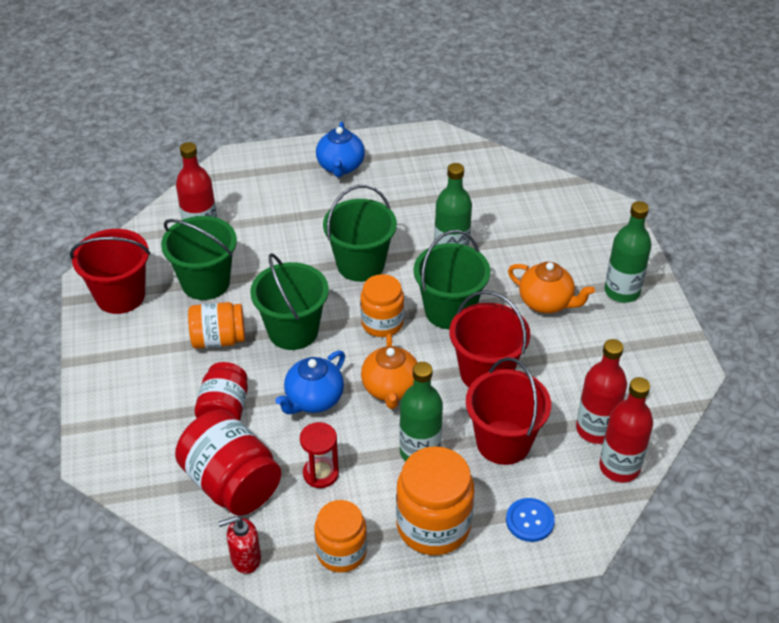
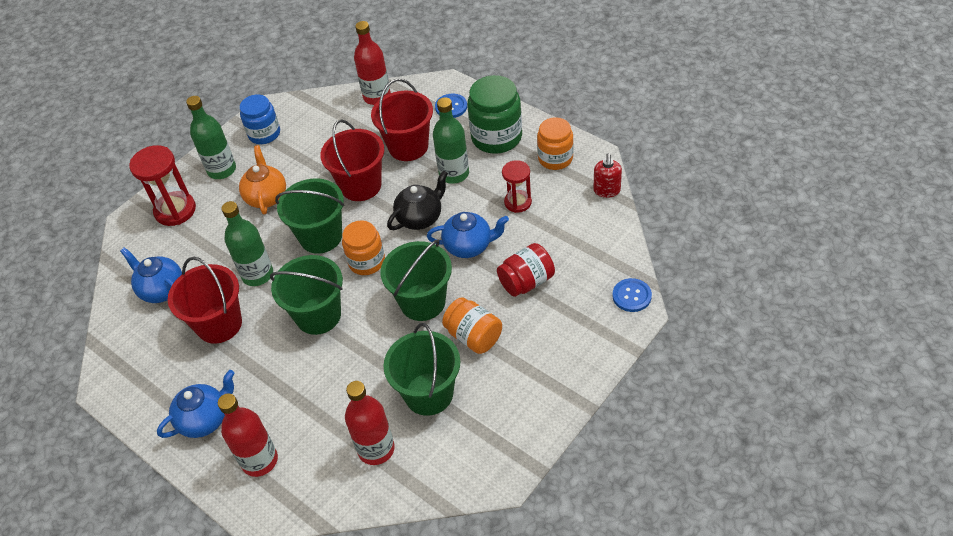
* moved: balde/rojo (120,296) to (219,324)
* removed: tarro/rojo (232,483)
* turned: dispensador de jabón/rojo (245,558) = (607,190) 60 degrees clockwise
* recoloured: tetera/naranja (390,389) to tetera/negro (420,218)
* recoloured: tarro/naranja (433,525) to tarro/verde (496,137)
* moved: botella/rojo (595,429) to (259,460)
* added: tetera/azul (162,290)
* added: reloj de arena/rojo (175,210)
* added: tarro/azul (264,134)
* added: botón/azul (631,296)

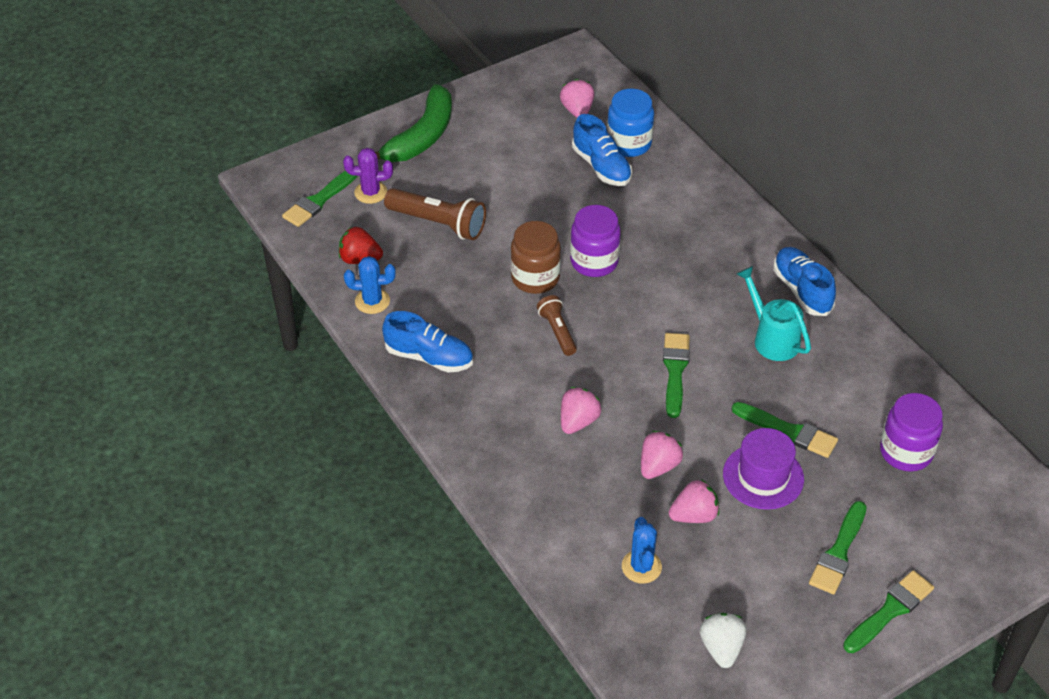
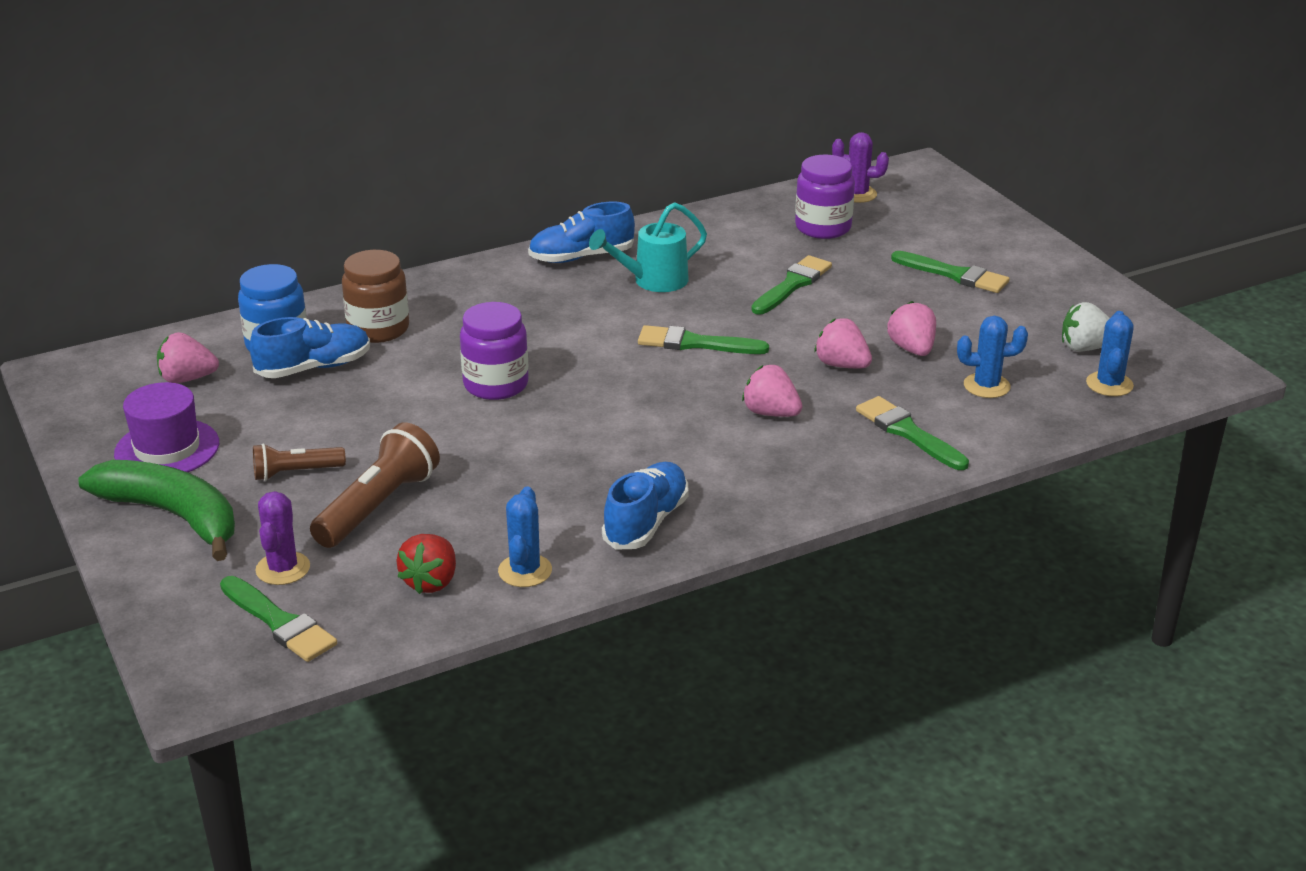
* moved: tarro/marrón (535,278) to (378,329)
* moved: lámpara de mano/marrón (557,332) to (296,472)
* moved: sombrero/morado (763,476) to (167,448)
* moved: pincel/verde (890,610) to (907,432)
* added: cactus/morado (857,194)
* added: cactus/azul (1109,384)

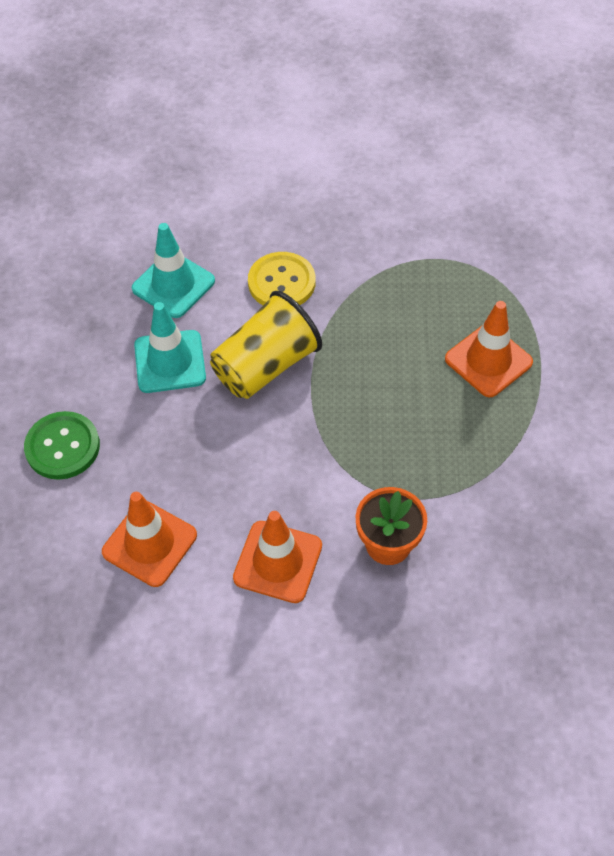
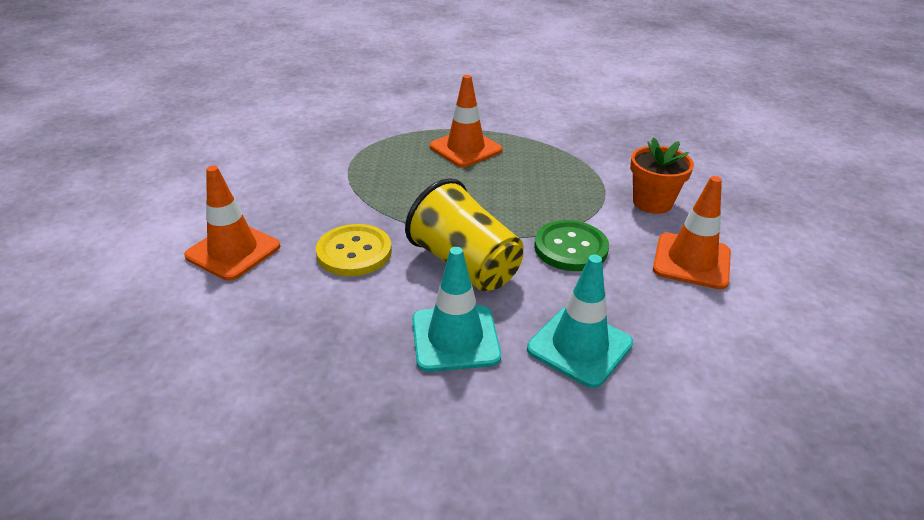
* moved: botón/verde (62,447) to (570,248)
* moved: cono de tráfico/naranja (149,543) to (233,251)
* moved: cono de tráfico/turquesa (173,285) to (579,346)

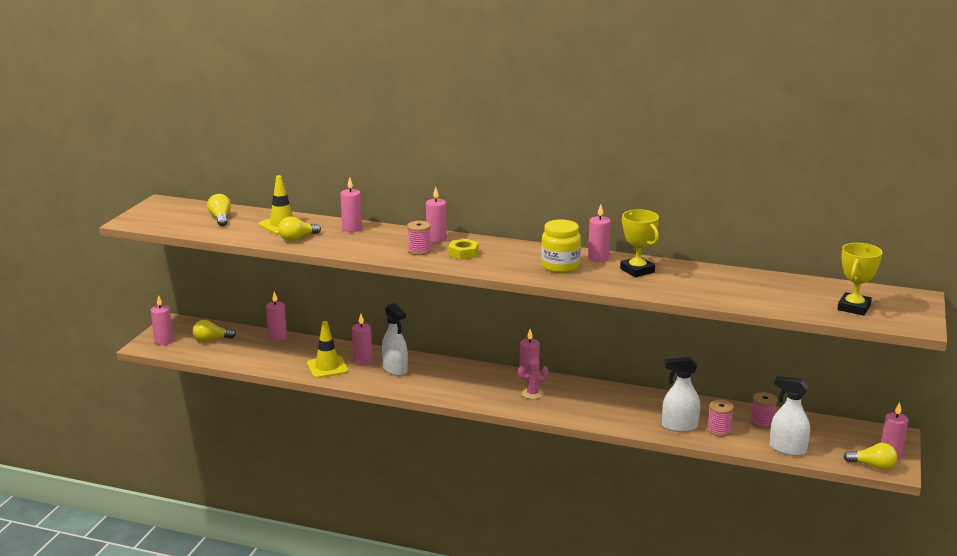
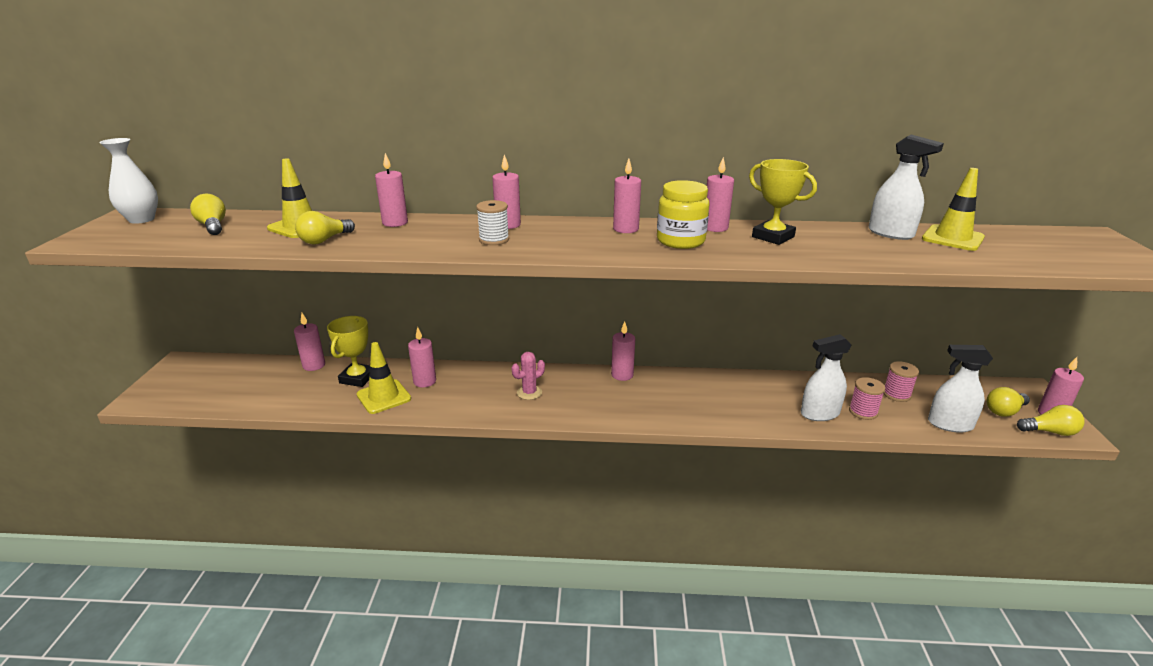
* moved: vela/rosa (164,341) to (625,229)
* moved: bombilla/amarillo (211,340) to (1004,411)
* moved: pulverizador/blanco (395,369) to (891,233)
* recoloured: carrete/rosa (419,250) to carrete/blanco (494,240)
* removed: tuerca/amarillo (463,253)
* moved: cactus/rosa (532,394) to (529,392)
* moved: trofeo/amarillo (854,308) to (357,378)
* added: florero/blanco (141,219)
* added: cono de tráfico/amarillo (952,238)

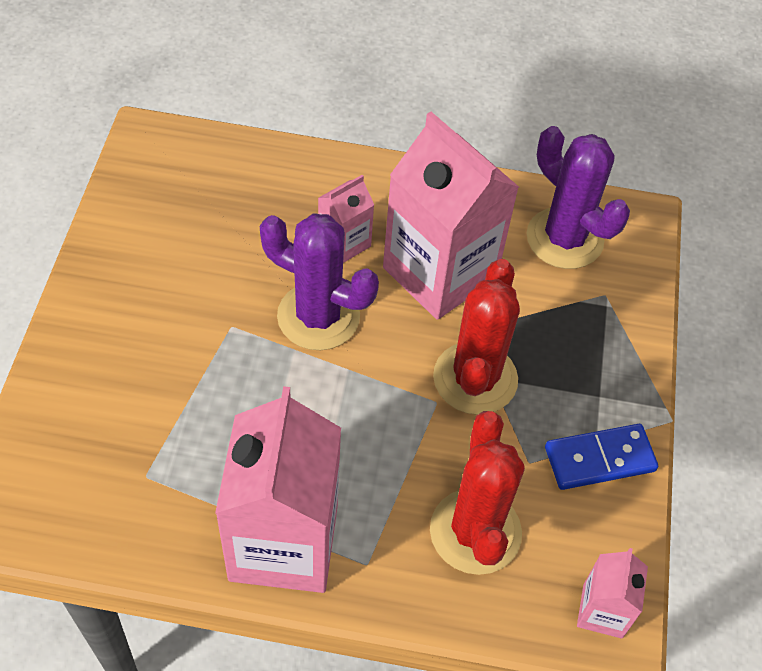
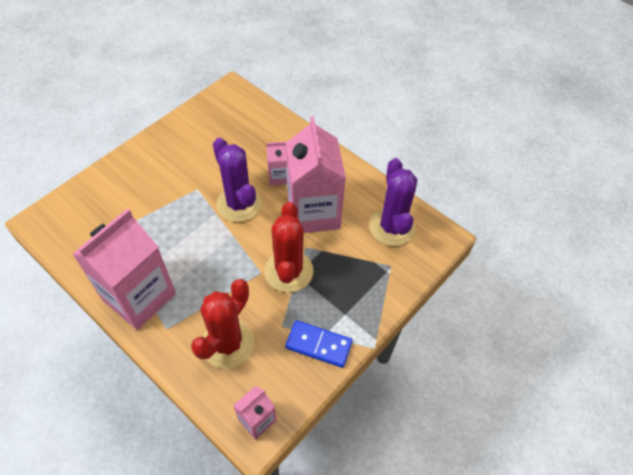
* turned: cactus/rojo (475,378) = (288,271) 45 degrees counterclockwise

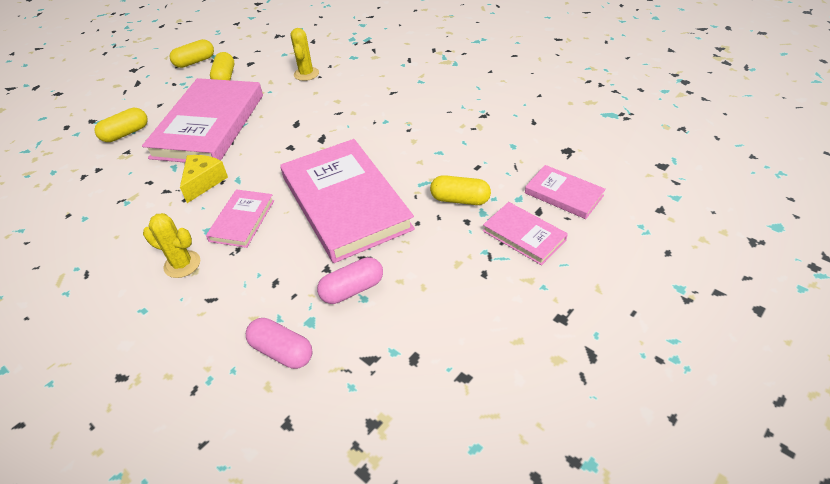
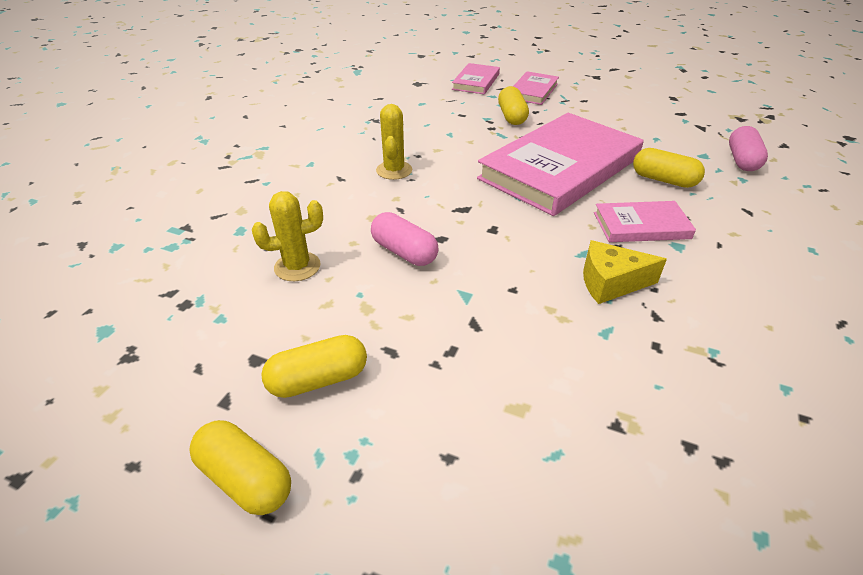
* moved: cápsula/amarillo (126,133) to (663,180)
* removed: libro/rosa (209,125)
* moved: cactus/amarillo (182,264) to (394,170)
* moved: cápsula/rosa (352,289) to (404,252)

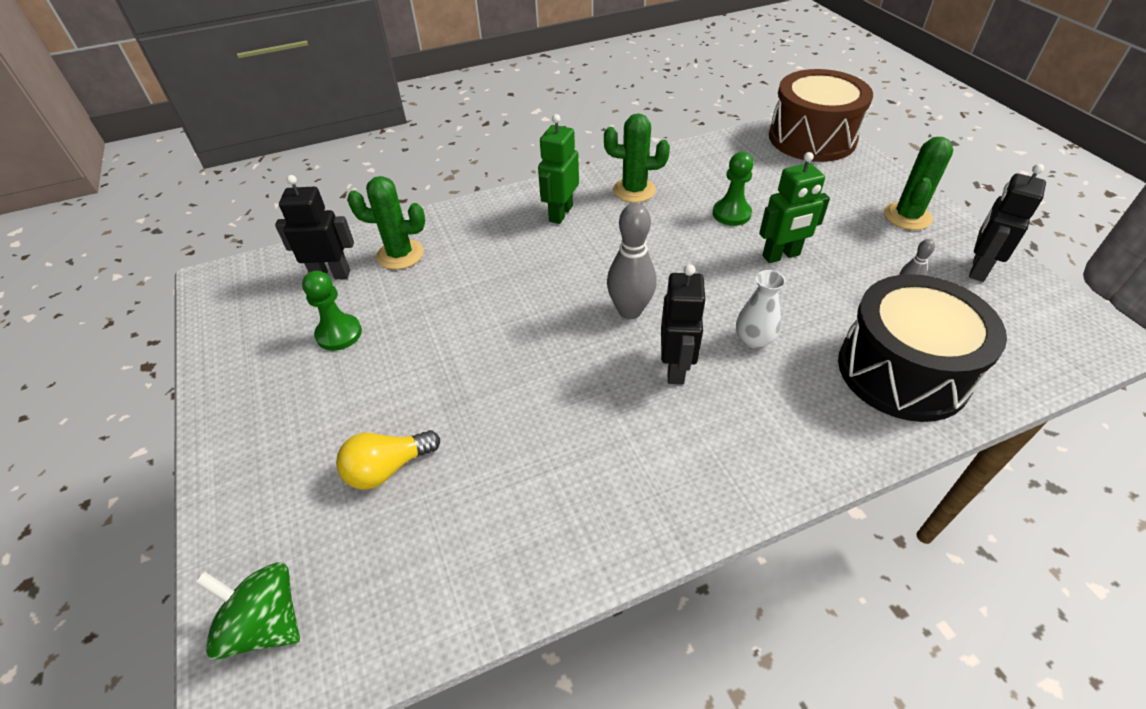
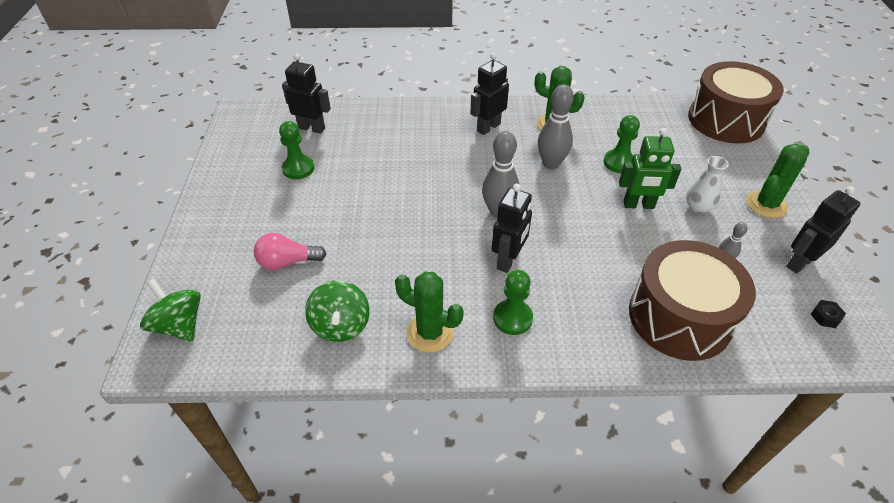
* recoloured: bombilla/amarillo (387,468) to bombilla/rosa (287,262)
* moved: cactus/verde (400,254) to (430,332)
* recoloured: robot/verde (560,213) to robot/negro (488,127)
* moved: florero/blanco (754,340) to (698,207)
* recoloured: tambor/negro (902,371) to tambor/marrón (679,317)
* added: peonza/verde (341,325)
* added: peón/verde (512,318)
* added: bolo/gris (551,163)
* added: tuerca/negro (825,317)

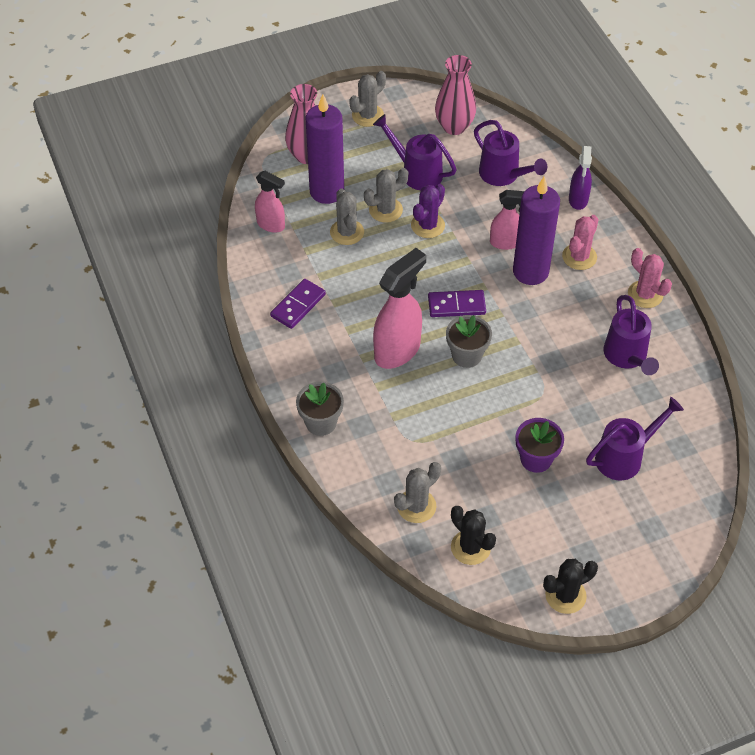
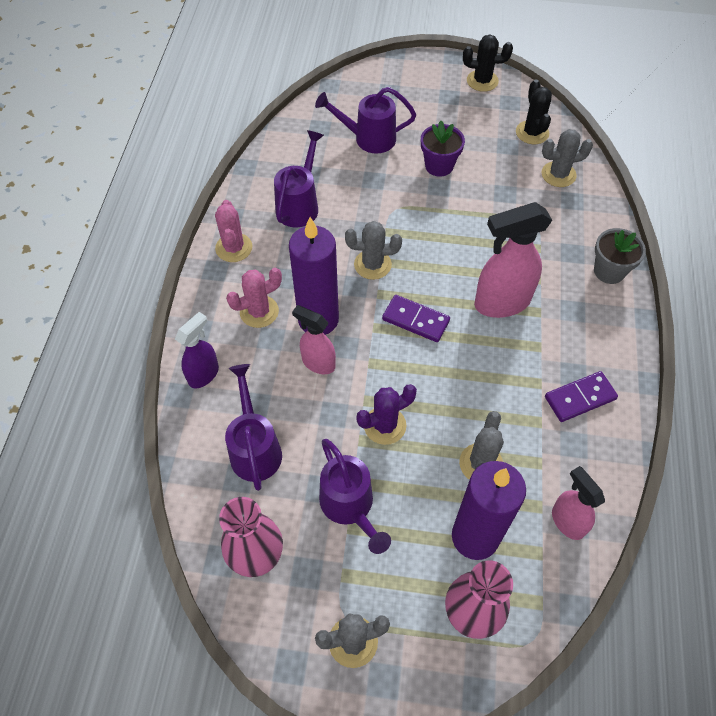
* moved: cactus/gris (385,210) to (372,265)
* removed: maceta/gris (466,355)

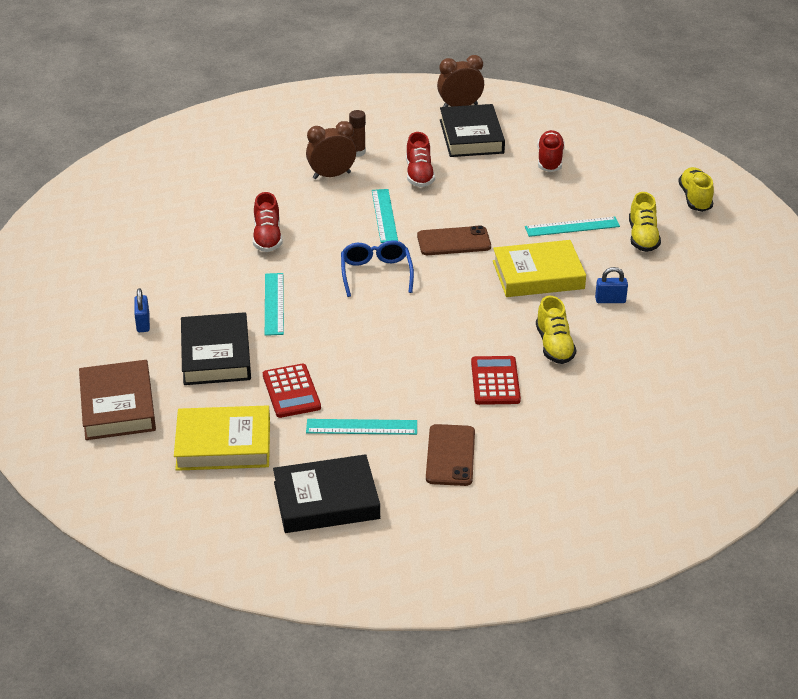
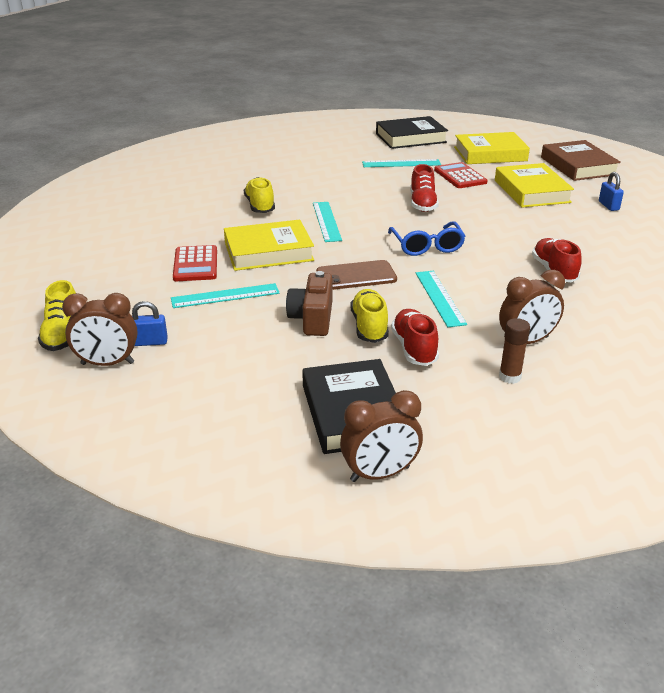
* recoloured: libro/negro (216,355) to libro/amarillo (531,191)
* moved: regla/turquesa (274,304) to (326,221)
* removed: móvil/marrón (450,455)
* moved: calculadora/rojo (495,381) to (195,264)
* moved: zapato/rojo (550,160) to (422,204)
* moved: candado/azul (610,300) to (149,342)
* moved: zapato/amarillo (642,237) to (369,327)
* added: despertador/marrón (107,363)
* added: cámara/marrón (312,318)

